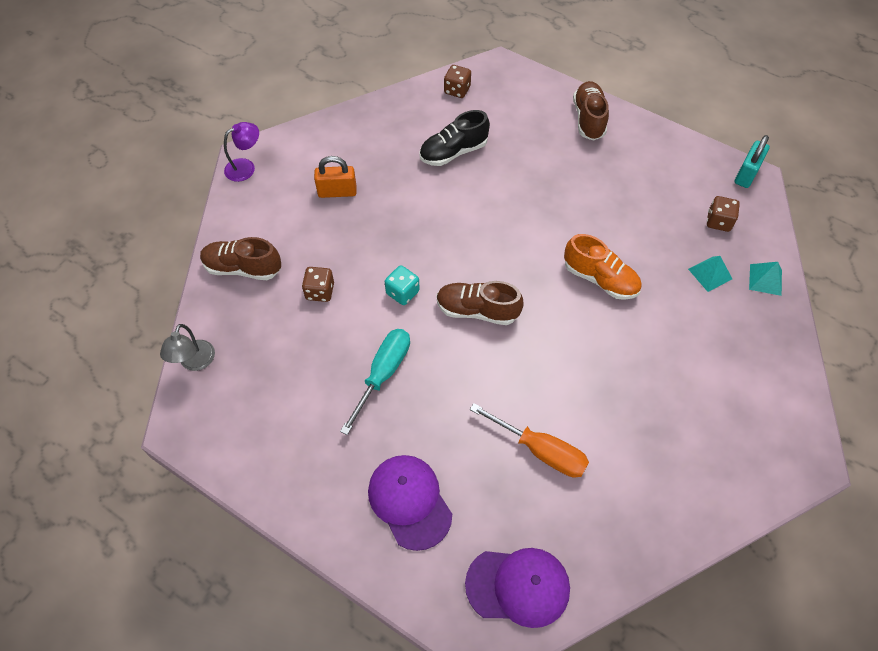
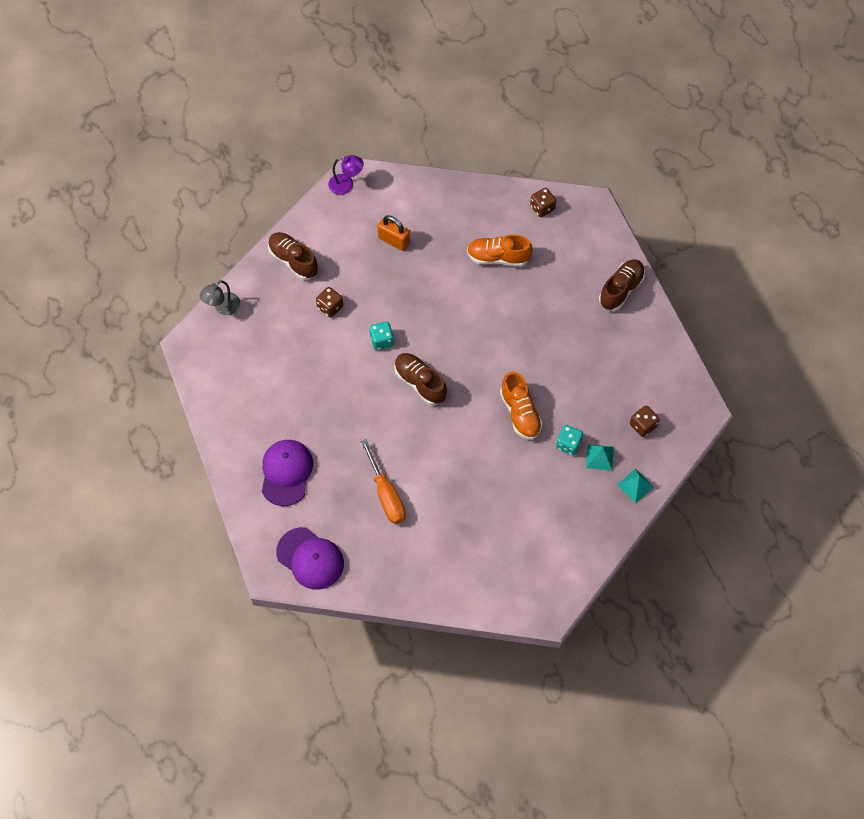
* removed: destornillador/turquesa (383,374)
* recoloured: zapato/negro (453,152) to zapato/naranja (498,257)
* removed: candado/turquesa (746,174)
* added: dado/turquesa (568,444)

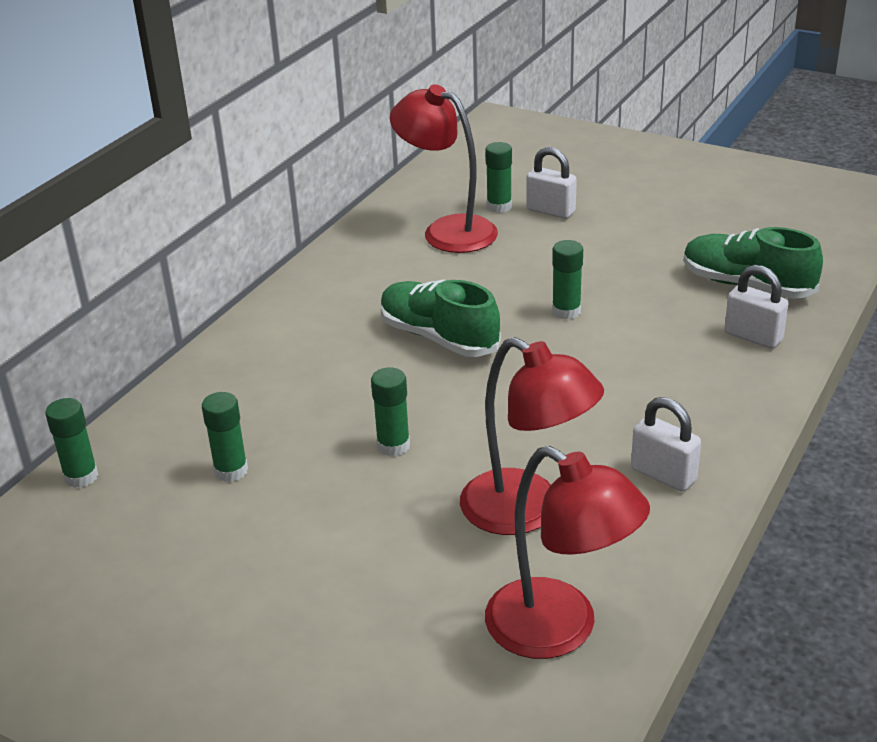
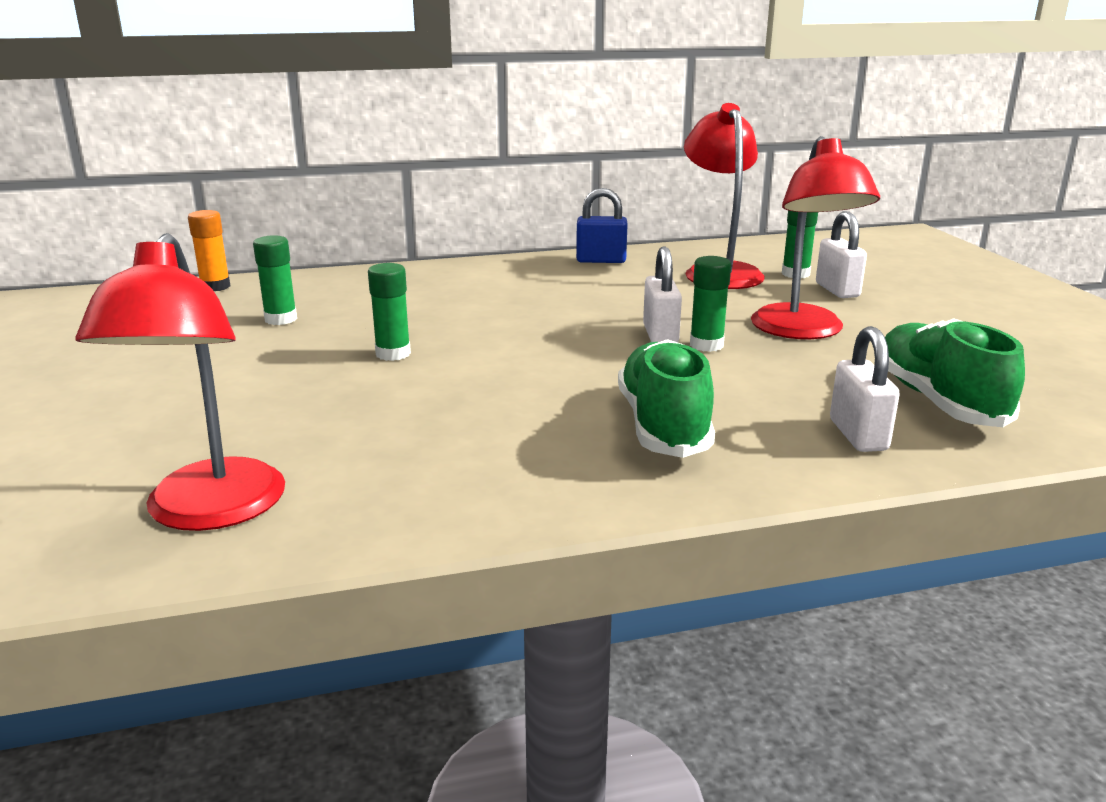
* recoloured: barra de pegamento/verde (81,476) to barra de pegamento/naranja (215,287)
* moved: zapato/verde (438,337) to (663,425)
* moved: lámpara/rojo (527,512) to (802,331)
* moved: candado/blanco (663,475) to (660,335)
* added: candado/azul (601,260)

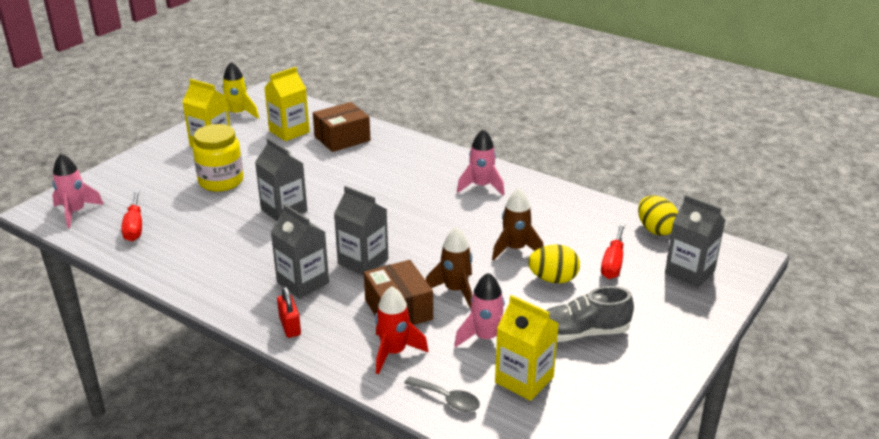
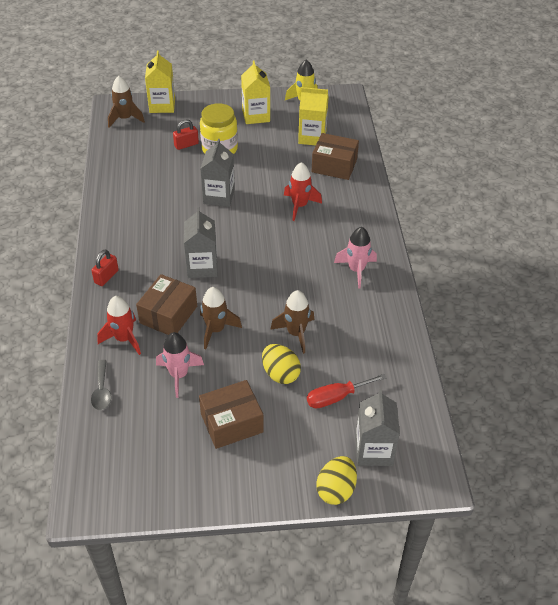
* recoloured: cohete/rosa (75,212) to cohete/marrón (125,119)
* removed: destornillador/rojo (134,227)
* removed: cartón de leche/gris (303,283)
* moved: cartón de leche/amarillo (524,380) to (162,105)
* replaced: zapato/gris (581,333) to caja/marrón (232,423)
* moved: huevo/amarillo (655,230) to (336,490)
* added: candado/rojo (186,145)
* added: cohete/rojo (299,206)

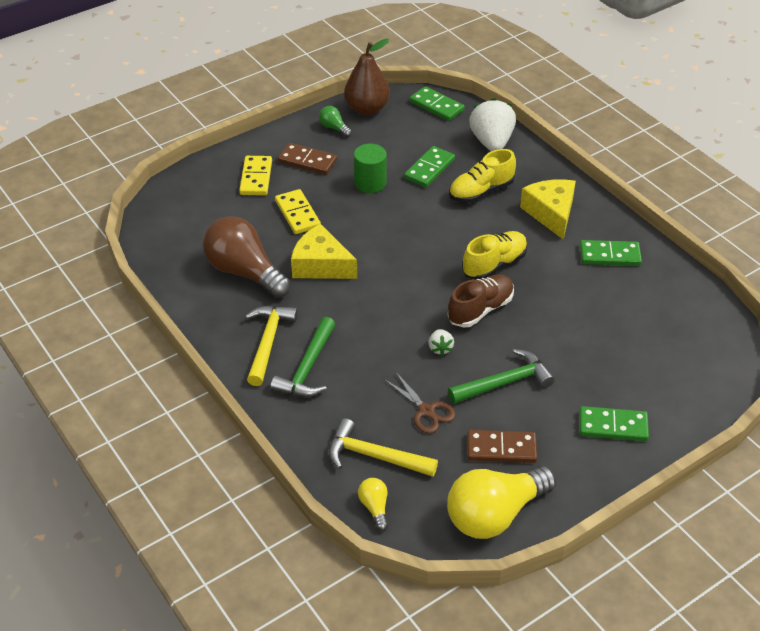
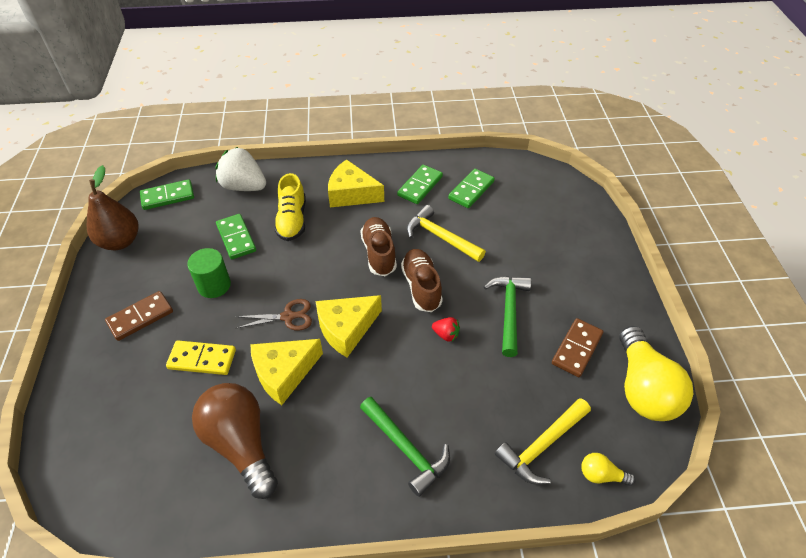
* turned: bombilla/marrón (244,272) = (241,444) 75 degrees clockwise
* removed: ficha de dominó/amarillo (256,178)
* moved: martillo/amarillo (268,342) to (440,237)
* removed: bombilla/verde (334,128)
* moved: tijeras/marrón (426,411) to (288,317)
* recoloured: fresa/blanco (440,348) to fresa/rojo (446,334)
* recoloured: zapato/amarillo (494,264) to zapato/marrón (379,253)
* moved: ficha de dominó/verde (613,426) to (471,190)
* added: queso/amarillo (346,329)

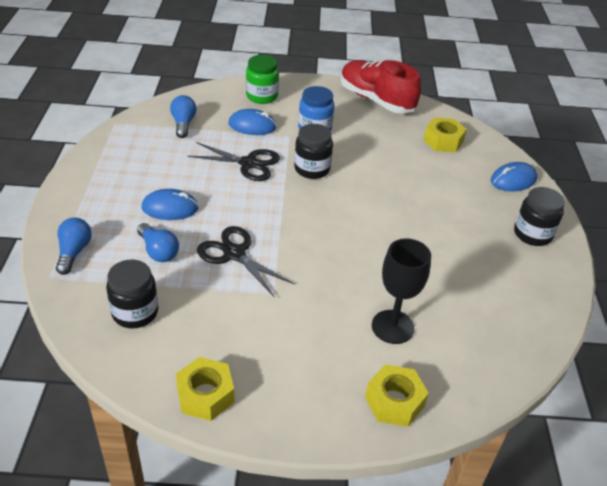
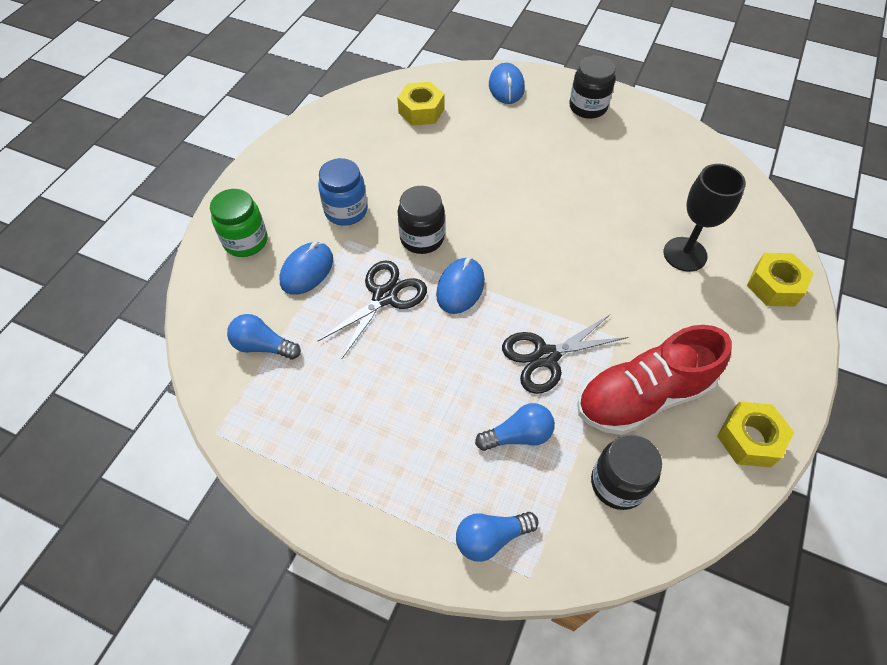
* turned: bombilla/azul (74,252) = (491,538) 45 degrees counterclockwise
* moved: ratón/azul (170,208) to (460,287)
* moved: zapato/rojo (376,100) to (642,396)

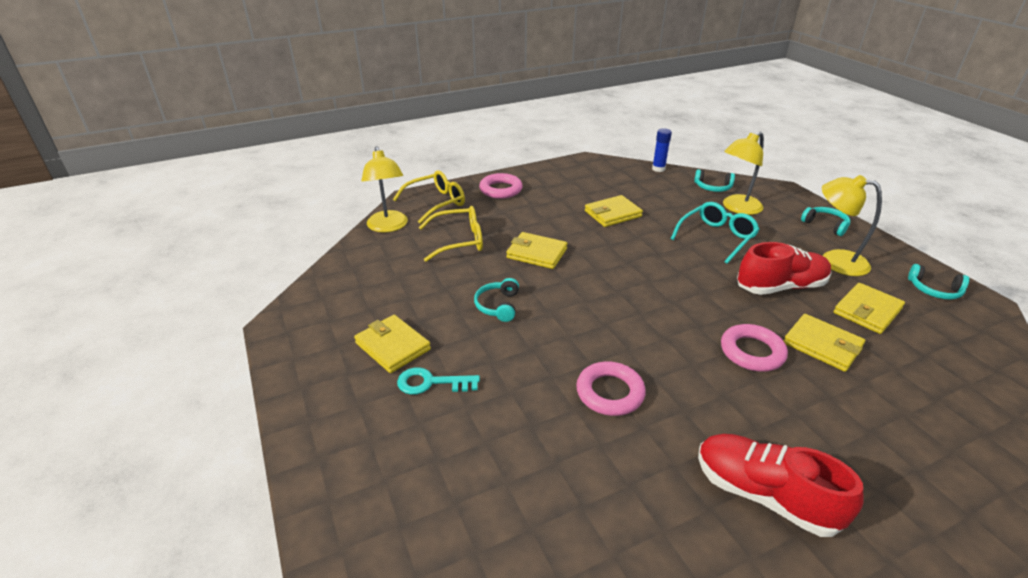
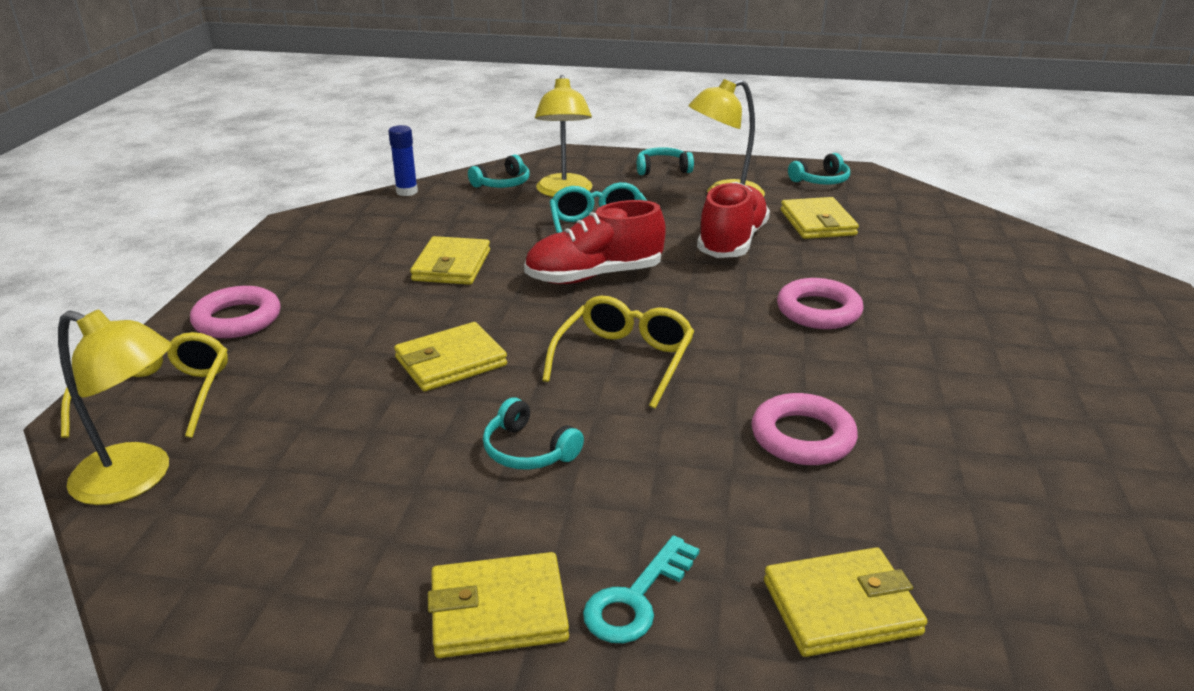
* moved: gafas/amarillo (459,241) to (624,360)
* moved: zapato/rojo (764,495) to (594,276)
* moved: cartera/amarillo (822,345) to (841,607)

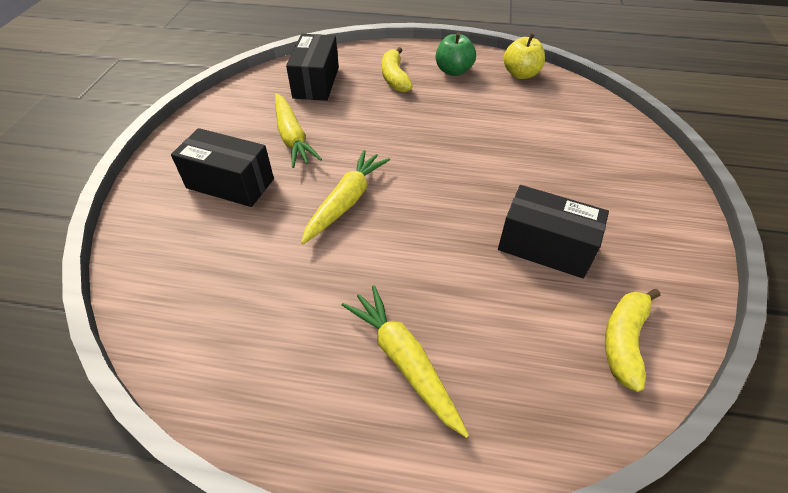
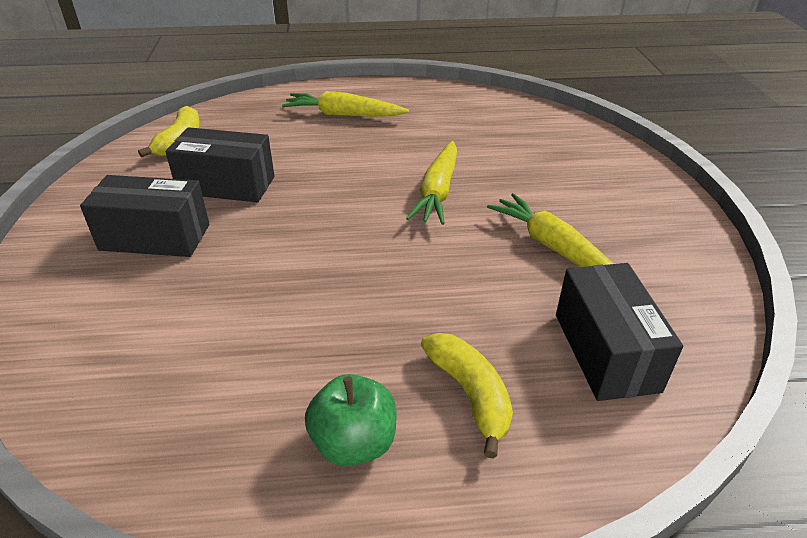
* moved: caja/negro (230,183) to (155,237)
* turned: zanahoria/amarillo (404,361) = (343,115) 150 degrees clockwise
* removed: manzana/amarillo (521,74)

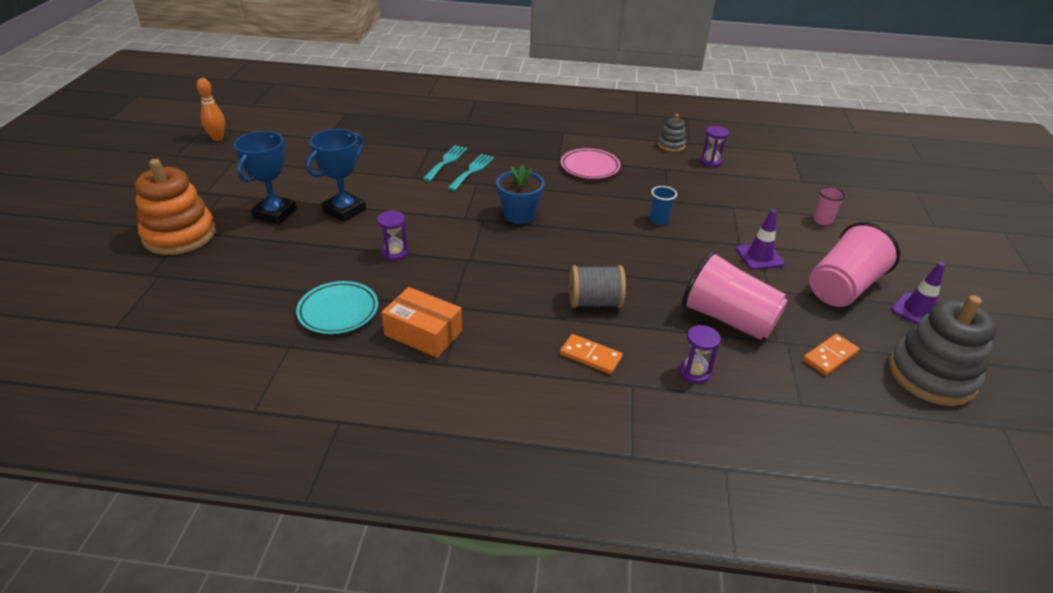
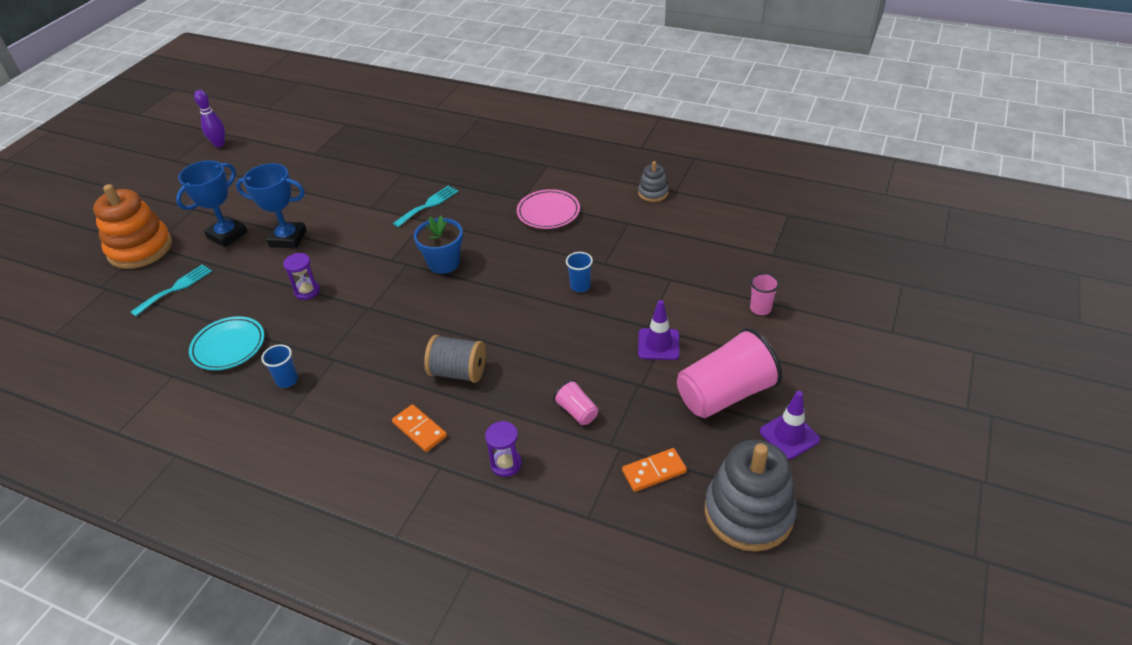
* recoloured: bolo/naranja (217,138) to bolo/morado (219,144)
* turned: trofeo/azul (344,210) = (288,238) 45 degrees clockwise
* replaced: caja/naranja (423,333) to vaso/azul (287,380)
* moved: tenedor/turquesa (446,161) to (175,288)
* resized: vaso/rosa (727,319) = (577,411) x0.46
* removed: reloj de arena/morado (710,162)

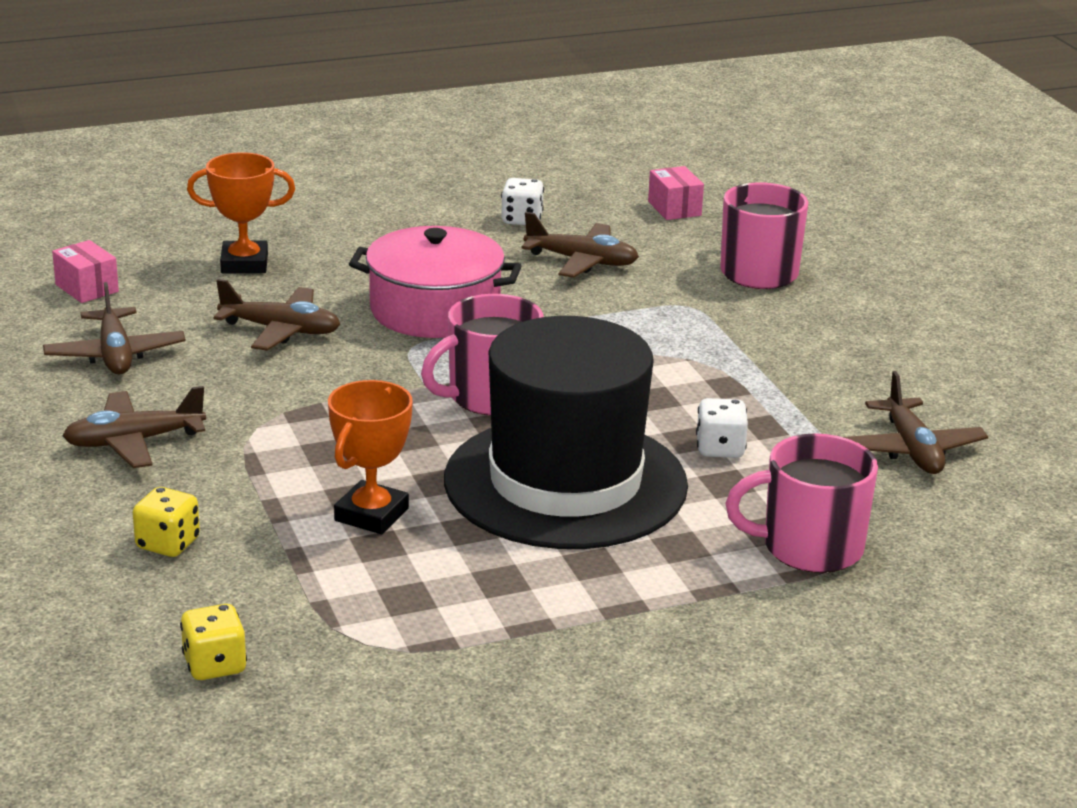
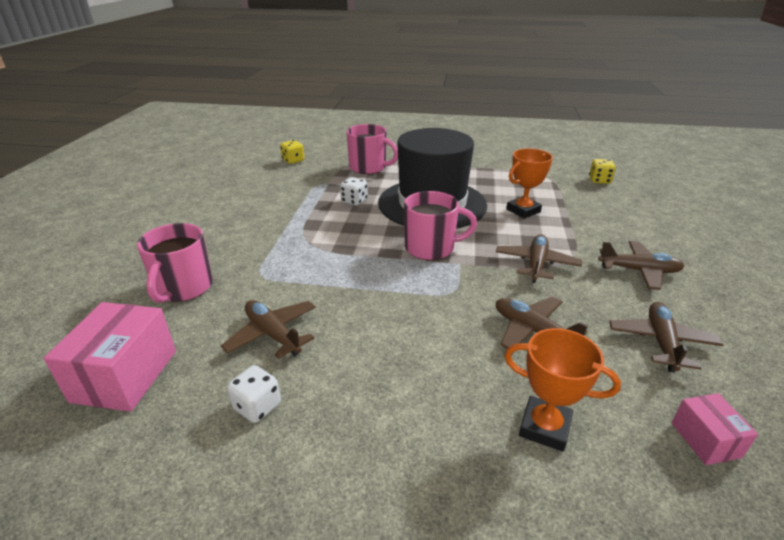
* moved: dado/amarillo (168,544) to (293,161)
* removed: olla/rosa (435,310)
* resized: caja/rosa (674,208) = (125,376) x1.84
* moved: avión/marrón (912,450) to (536,264)

